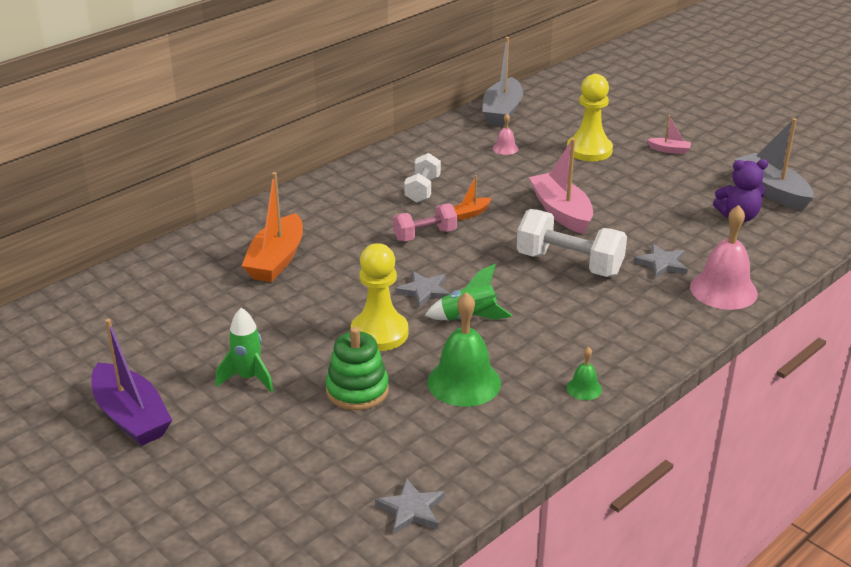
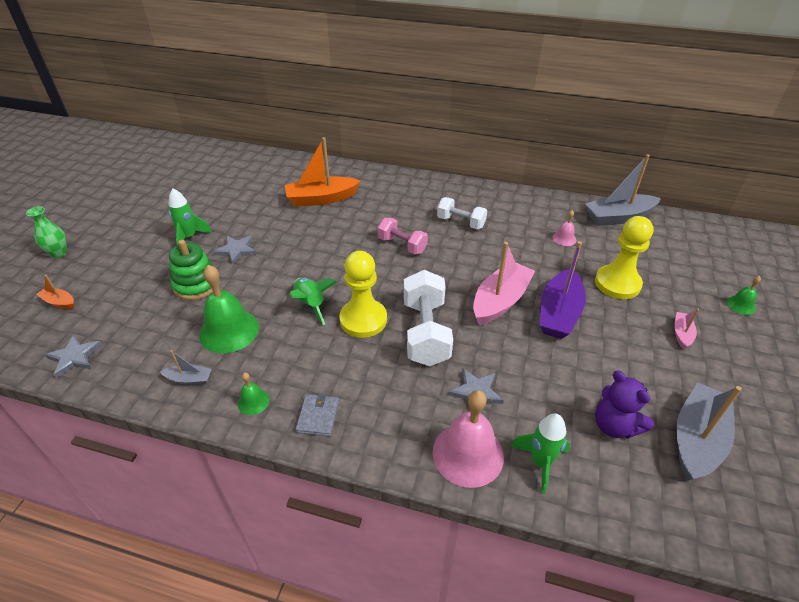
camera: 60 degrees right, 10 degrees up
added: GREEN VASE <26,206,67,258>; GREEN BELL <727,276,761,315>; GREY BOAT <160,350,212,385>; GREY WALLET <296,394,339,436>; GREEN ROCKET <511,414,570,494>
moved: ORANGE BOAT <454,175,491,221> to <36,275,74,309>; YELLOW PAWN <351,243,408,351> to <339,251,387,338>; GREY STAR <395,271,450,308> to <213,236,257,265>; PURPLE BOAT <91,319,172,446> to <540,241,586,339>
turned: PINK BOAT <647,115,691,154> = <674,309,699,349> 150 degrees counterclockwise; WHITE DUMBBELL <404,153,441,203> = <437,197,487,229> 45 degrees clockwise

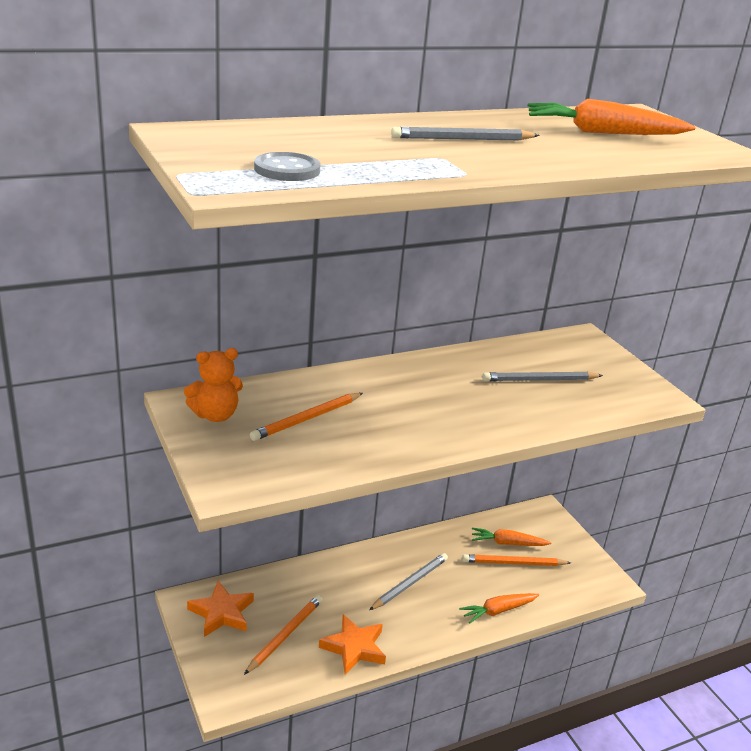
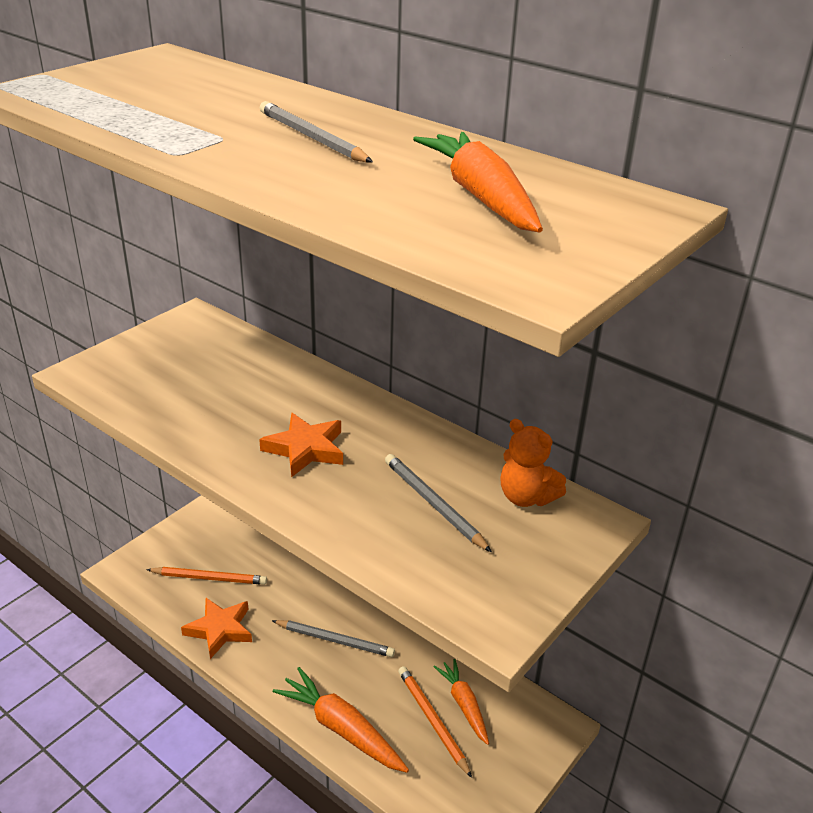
camera: 65 degrees right, 5 degrees up
removed: GREY BUTTON <254,152,320,181>; ORANGE PENCIL <250,393,363,441>
moved: ORANGE TEDDY BEAR <184,348,243,422> to <500,419,566,507>; ORANGE STAR <187,581,254,637> to <259,413,343,477>
resized: ORANGE CARROT <459,593,539,624> = <273,667,409,773> x1.54

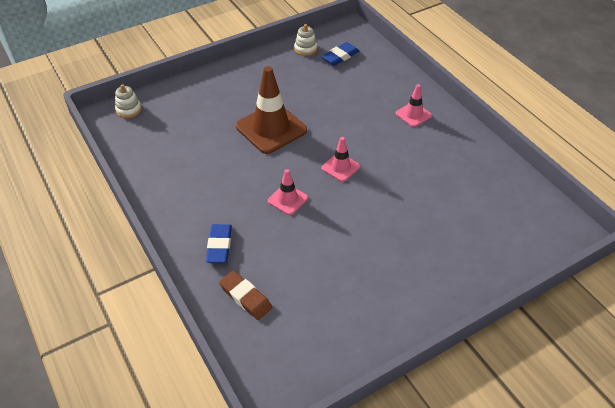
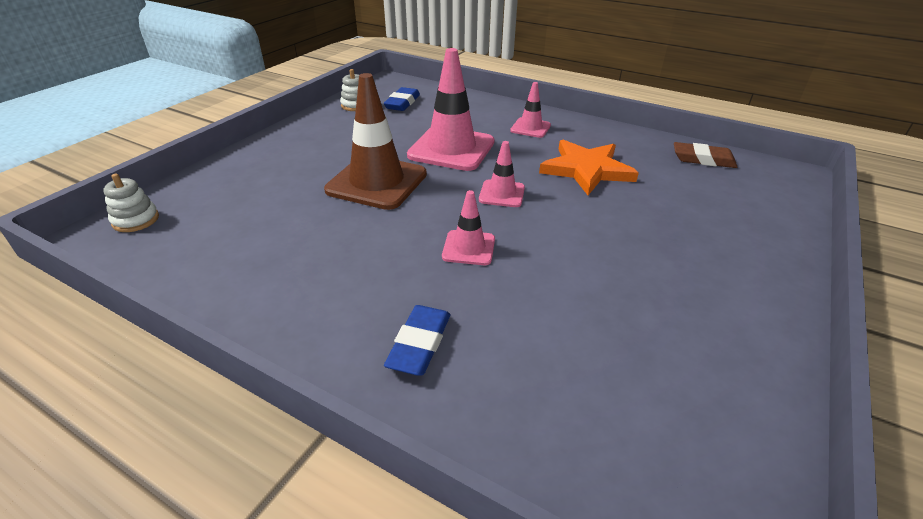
camera: 30 degrees left, 10 degrees down
added: PINK TRAFFIC CONE <407,48,495,171>; ORANGE STAR <539,140,639,195>
moved: BROWN ERASER <219,270,272,320> to <674,142,737,168>
turned: BLUE ERASER <206,224,232,263> = <384,305,450,376> 45 degrees clockwise

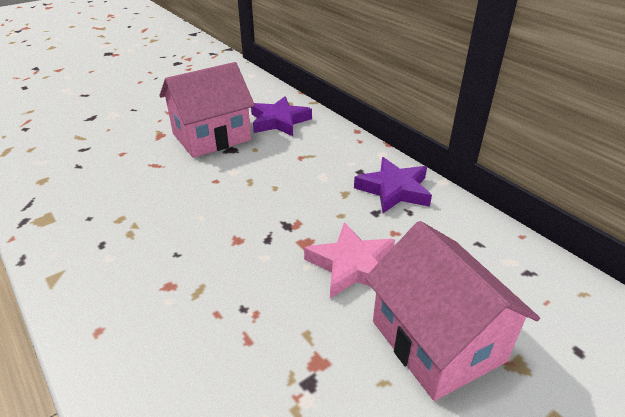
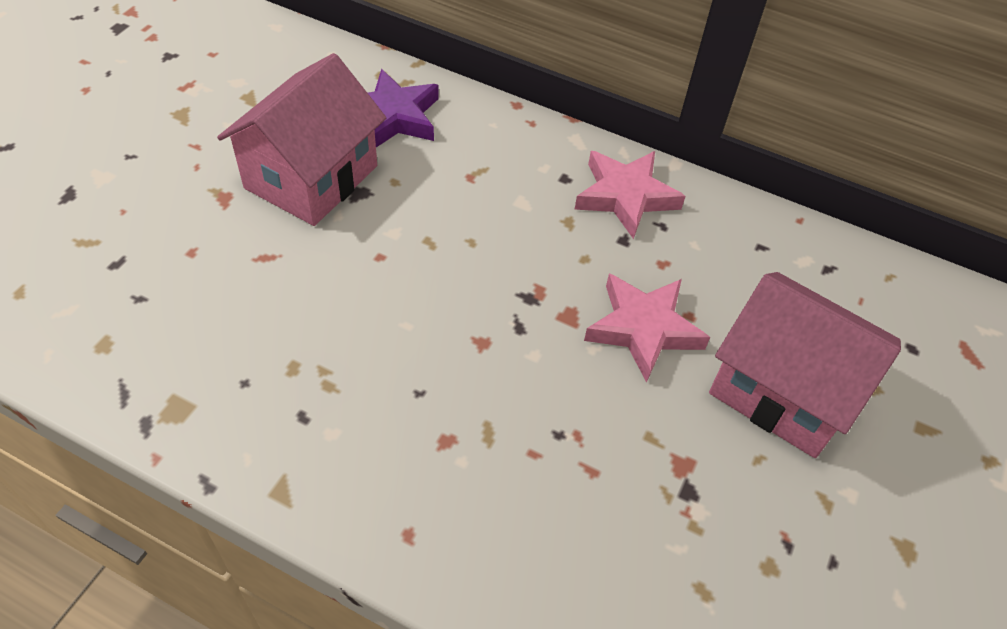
camera: 30 degrees left, 15 degrees up
recoloured: PURPLE STAR <354,157,432,213> to PINK STAR <574,151,686,239>

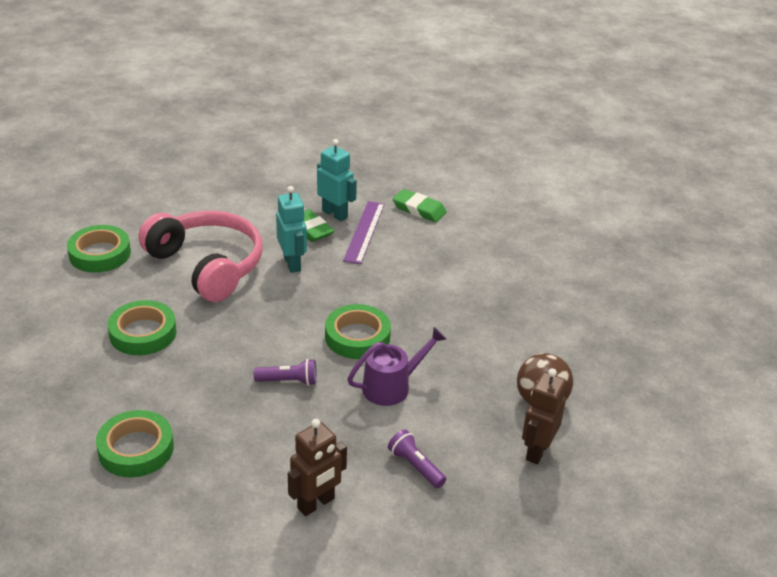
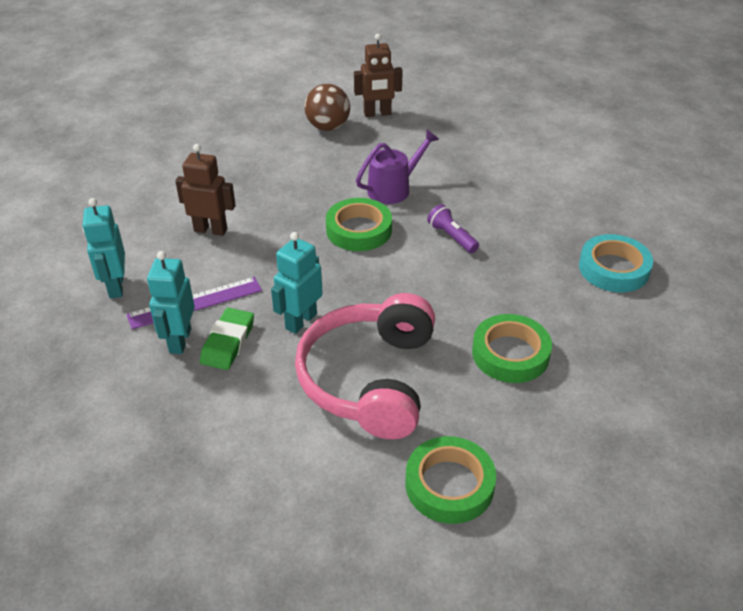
camera: 125 degrees left, 5 degrees up
removed: PURPLE FLASHLIGHT <388,429,446,488>
moved: BROWN ROBOT <288,419,347,516> to <175,144,236,236>
replaced: GREEN ERASER <393,189,447,222> to TURQUOISE ROBOT <82,198,125,298>
recoloured: GREEN TAPE <96,410,174,478> to TURQUOISE TAPE <579,234,653,292>
turned: PURPLE WATERING CAN <348,327,447,406> = <356,130,439,204> 120 degrees clockwise

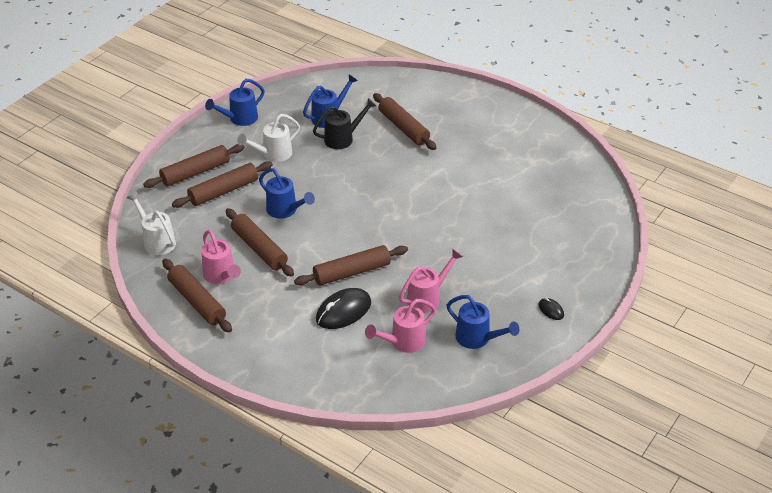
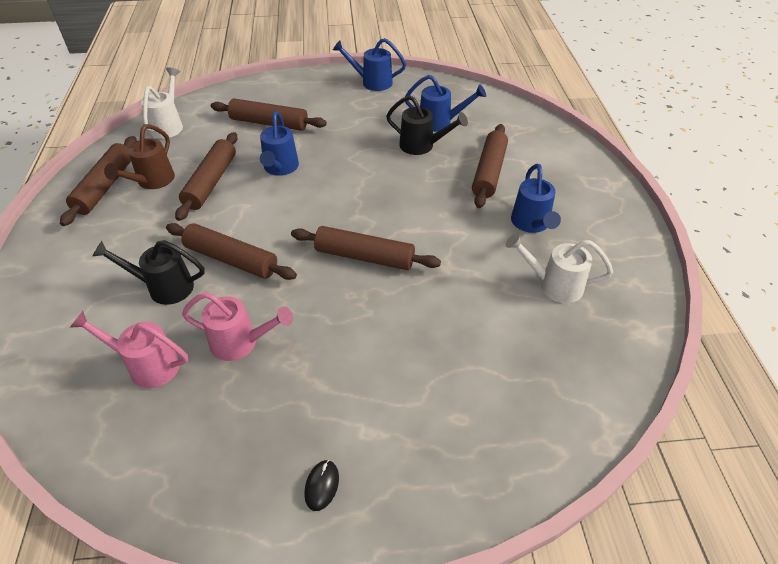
camera: 50 degrees right, 5 degrees up
moved: WHITE WATERING CAN <237,114,300,162> to <506,233,613,303>; BROWN ROLLING PIN <143,144,244,188> to <291,226,441,270>; BLUE WATERING CAN <446,295,519,349> to <511,164,561,233>
replaced: BLACK MOUSE <316,288,371,329> to BLACK WATERING CAN <92,240,205,305>
recoloured: PINK WATERING CAN <201,230,241,284> to BROWN WATERING CAN <104,124,175,189>

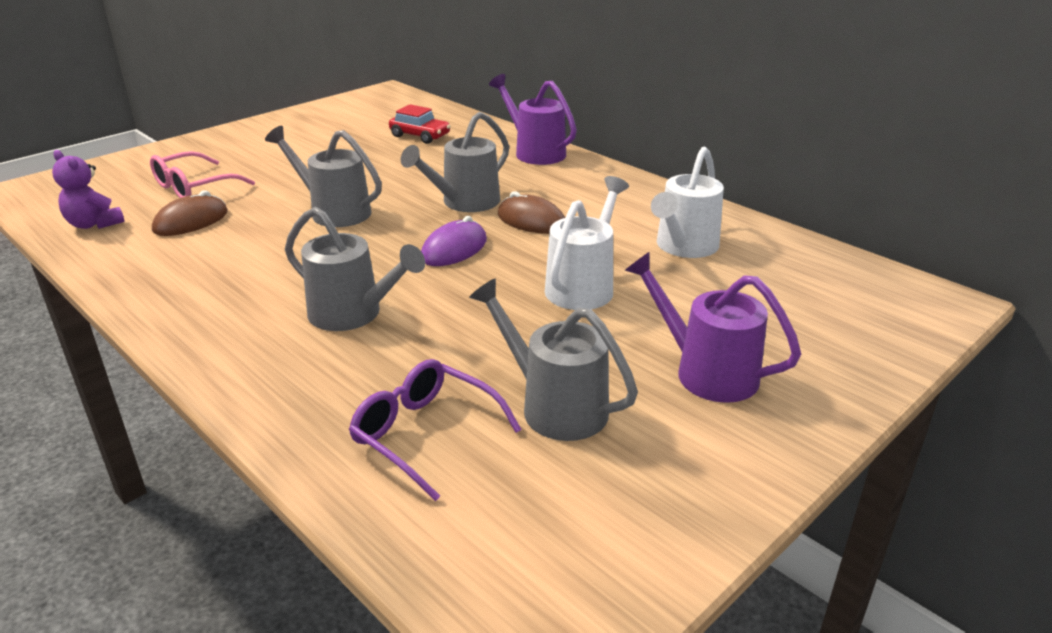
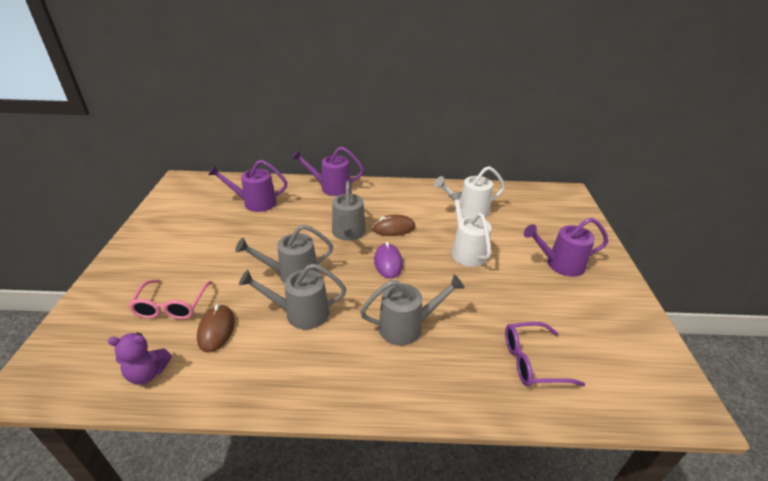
camera: 45 degrees left, 5 degrees up
moved: GREY WATERING CAN <469,278,638,441> to <239,263,346,330>
replaced: RED CAR <389,104,451,144> to PURPLE WATERING CAN <208,160,287,212>
turned: WHITE WATERING CAN <651,146,724,258> = <434,166,505,218> 90 degrees clockwise

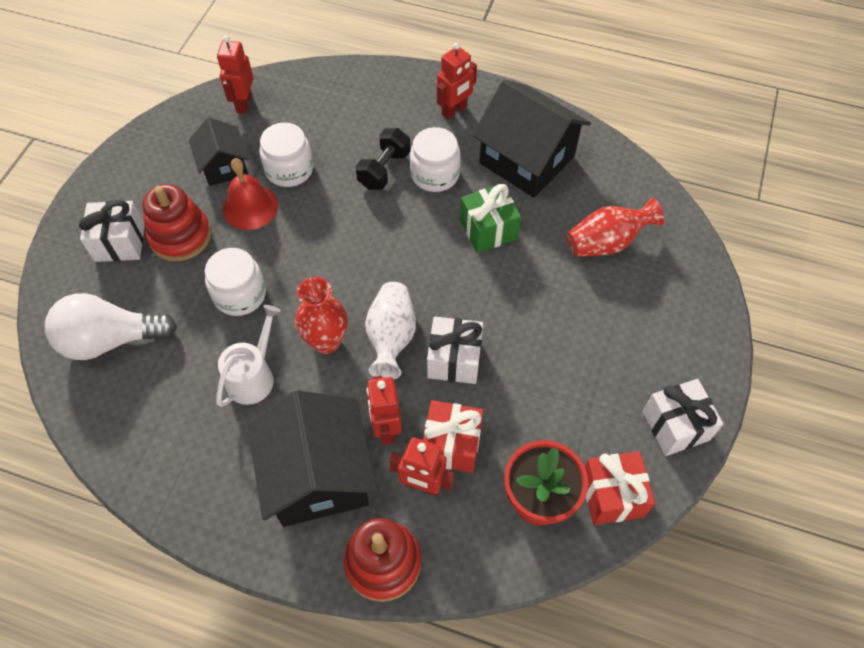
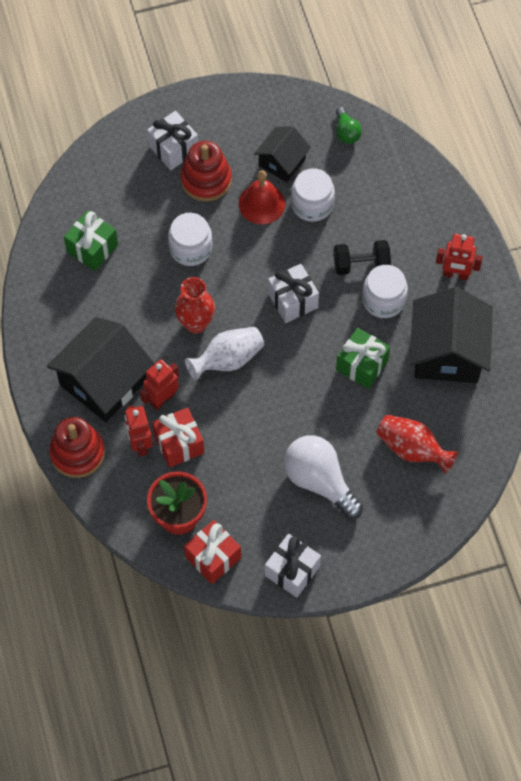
camera: 55 degrees right, 5 degrees up
removed: WHITE WATERING CAN <216,305,281,407>
added: GREEN GIFT <64,211,118,271>
moved: WHITE LIGHT BULB <45,293,177,360> to <284,435,363,519>; WHITE GIFT <427,317,483,384> to <268,264,319,323>
replaced: RED ROBOT <217,36,253,114> to GREEN LIGHT BULB <336,107,362,144>

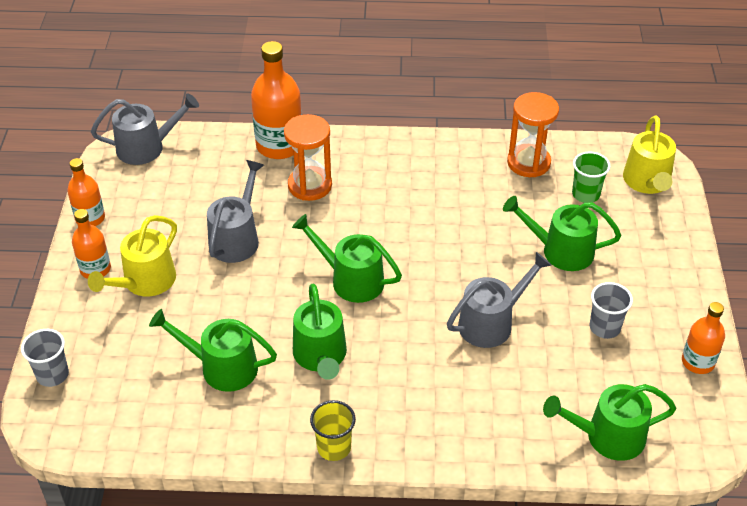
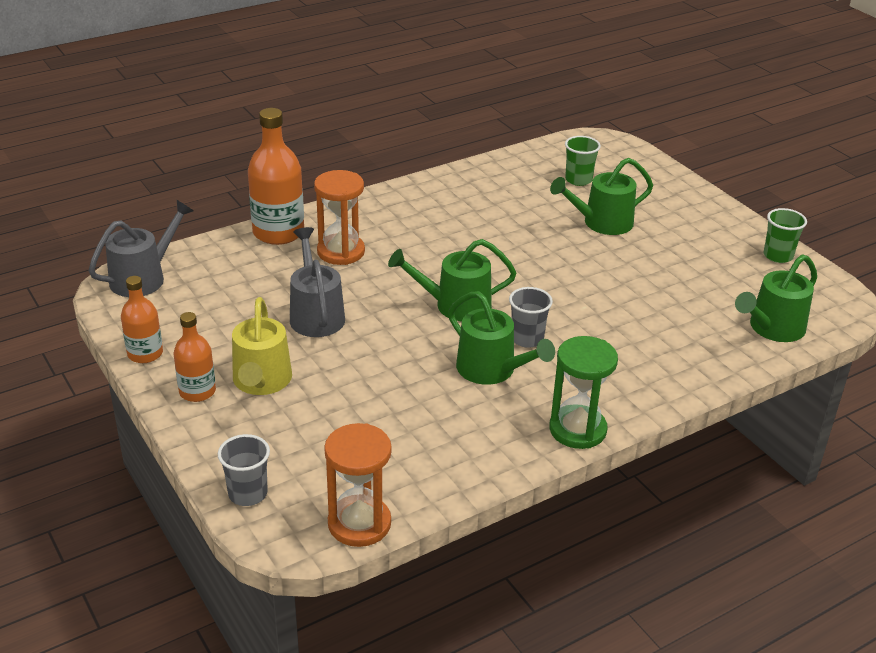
camera: 35 degrees left, 10 degrees down
removed: YELLOW WATERING CAN <623,116,676,194>; GREY WATERING CAN <447,252,552,348>; GREEN WATERING CAN <149,309,277,392>
moved: ORANGE HOURGLASS <507,92,559,177> to <324,423,392,547>; GREY CUP <590,282,633,339> to <509,287,553,348>
replaced: ORANGE BOTTLE <682,302,725,374> to GREEN CUP <764,208,807,263>; YELLOW CUP <310,400,356,461> to GREEN HOURGLASS <549,336,618,449>

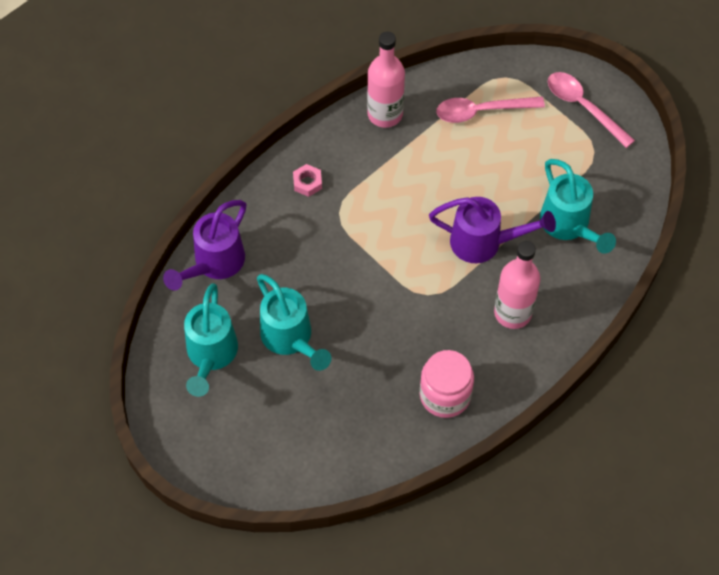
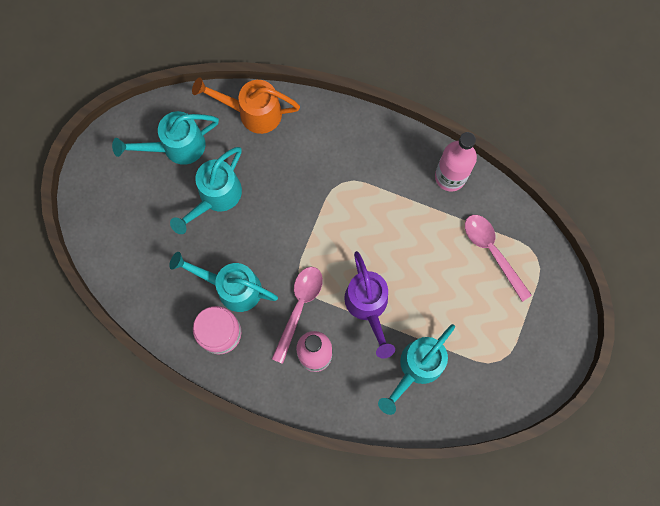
camera: 65 degrees right, 15 degrees up
removed: PINK NUT <293,164,322,197>
added: TURQUOISE WATERING CAN <169,252,278,312>
moved: PINK SPOON <548,72,635,148> to <272,267,323,364>
recoloured: PURPLE WATERING CAN <163,200,246,291> to ORANGE WATERING CAN <192,77,300,134>

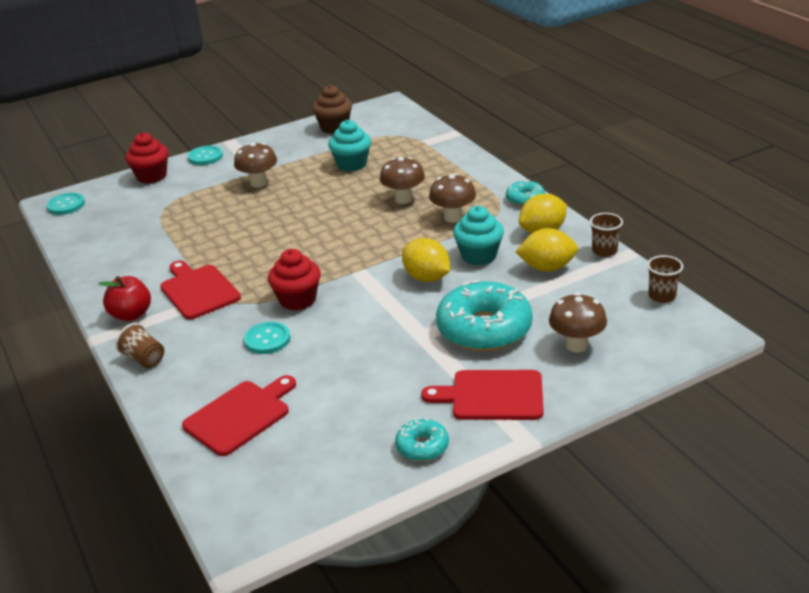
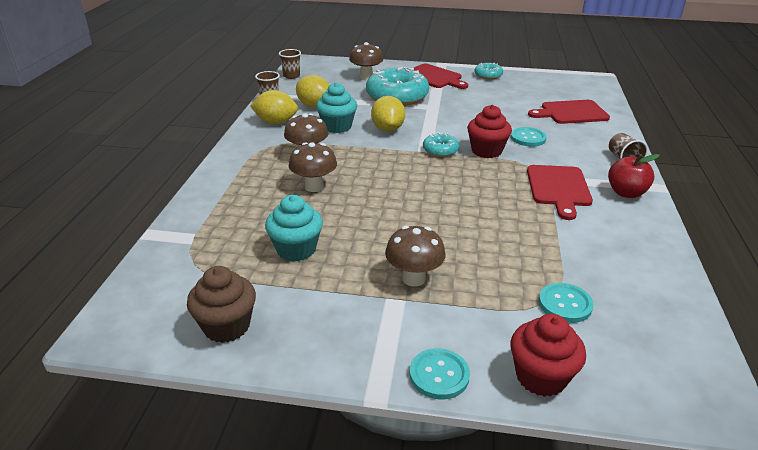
camera: 145 degrees left, 0 degrees up
moved: TURQUOISE DONUT <506,180,545,207> to <423,132,459,157>; TURQUOISE BUTTON <46,193,85,215> to <539,283,593,323>

